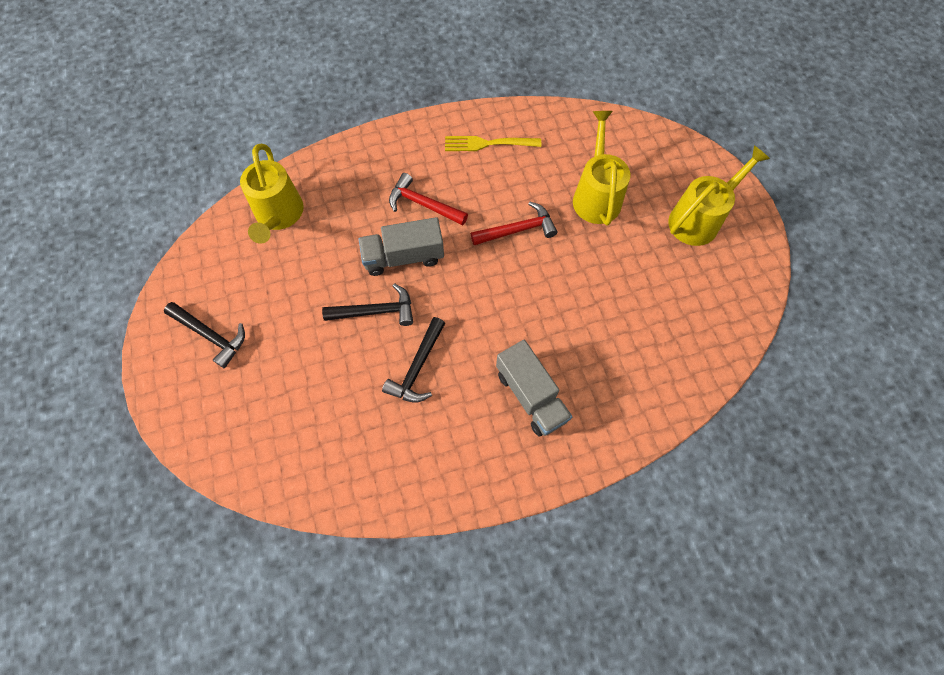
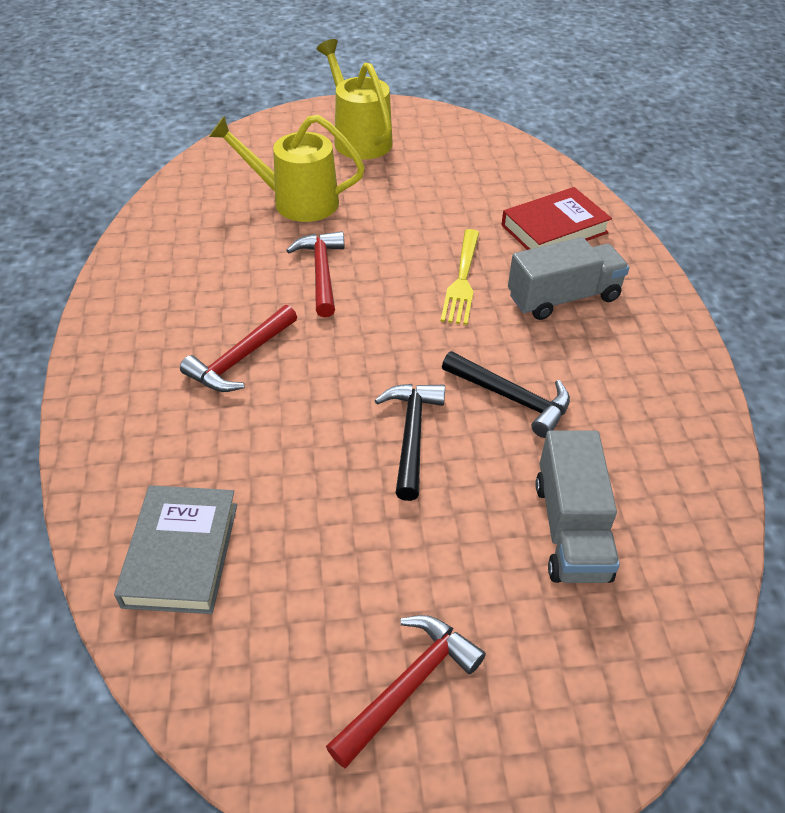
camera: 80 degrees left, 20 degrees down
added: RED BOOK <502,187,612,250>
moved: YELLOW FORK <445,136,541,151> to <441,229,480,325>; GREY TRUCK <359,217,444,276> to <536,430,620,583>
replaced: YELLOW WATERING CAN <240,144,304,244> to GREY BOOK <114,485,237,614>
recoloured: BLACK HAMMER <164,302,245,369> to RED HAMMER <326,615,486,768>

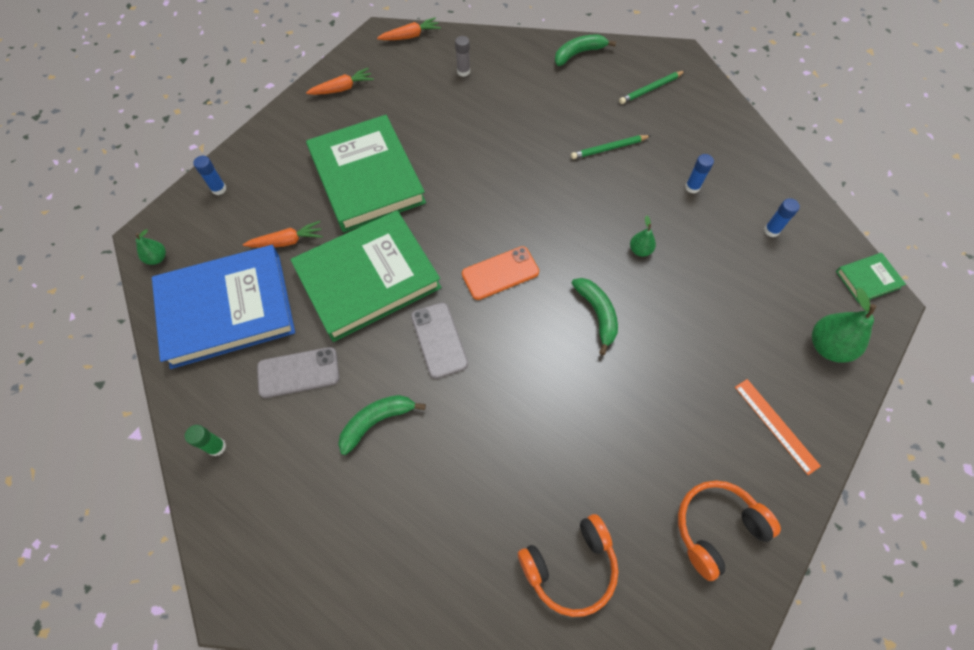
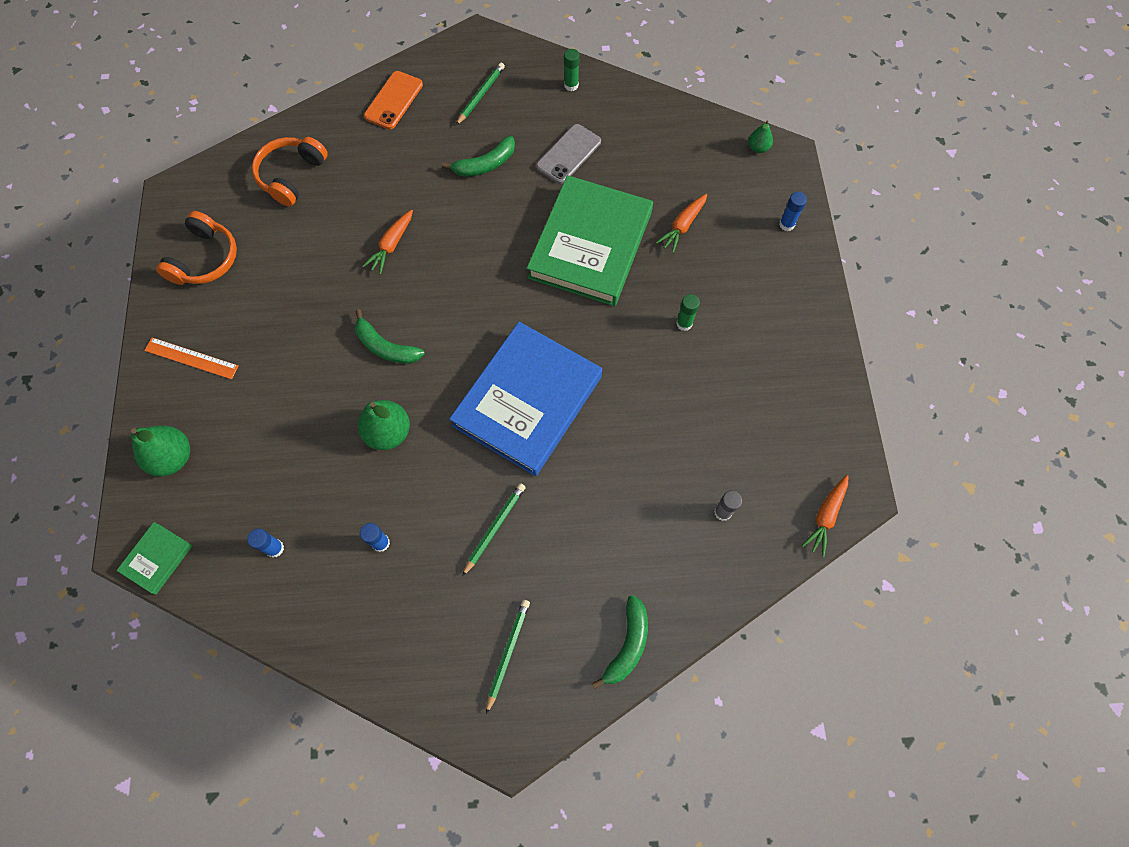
camera: 140 degrees right, 5 degrees up
removed: GREY PHONE <411,302,468,379>
added: GREEN PENCIL <456,63,505,125>
moved: ORANGE CARROT <306,68,374,95> to <363,210,413,275>; BLUE BOOK <152,245,295,369> to <449,322,602,476>; ORANGE PHONE <462,246,539,300> to <364,71,423,129>
replaced: GREEN BOOK <306,115,426,232> to GREEN GLUE STICK <676,294,700,331>
turned: GREEN BANANA <338,395,426,455> = <442,136,515,177> 45 degrees clockwise
resized: GREEN PEAR <630,215,656,257> = <358,400,410,450> x1.82

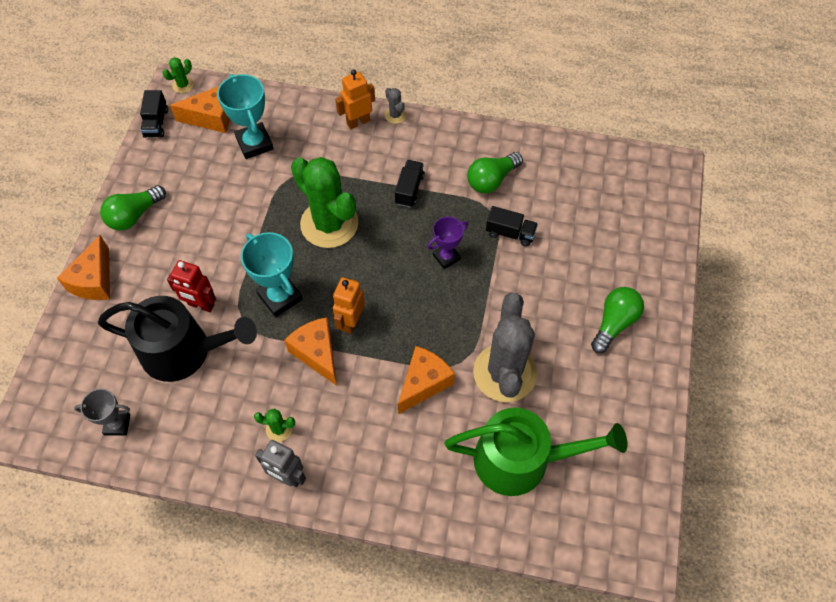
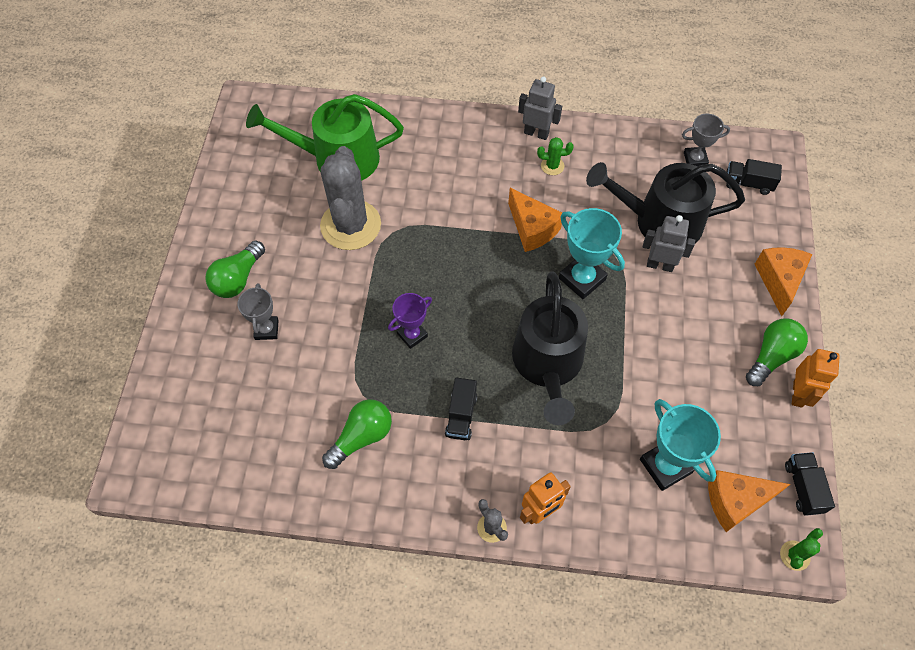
camera: 175 degrees right, 0 degrees up
removed: ORANGE CHEESE <398,346,455,414>
added: GREY TROPHY <237,283,279,340>
moved: BLACK TRUCK <486,206,538,247> to <726,159,782,195>; ORANGE ROBOT <333,277,365,334> to <792,349,840,408>
replaced: GREEN CACTUS <291,157,358,248> to BLACK WATERING CAN <512,271,588,425>
recoloured: RED ROBOT <167,260,216,312> to GREY ROBOT <643,215,695,272>

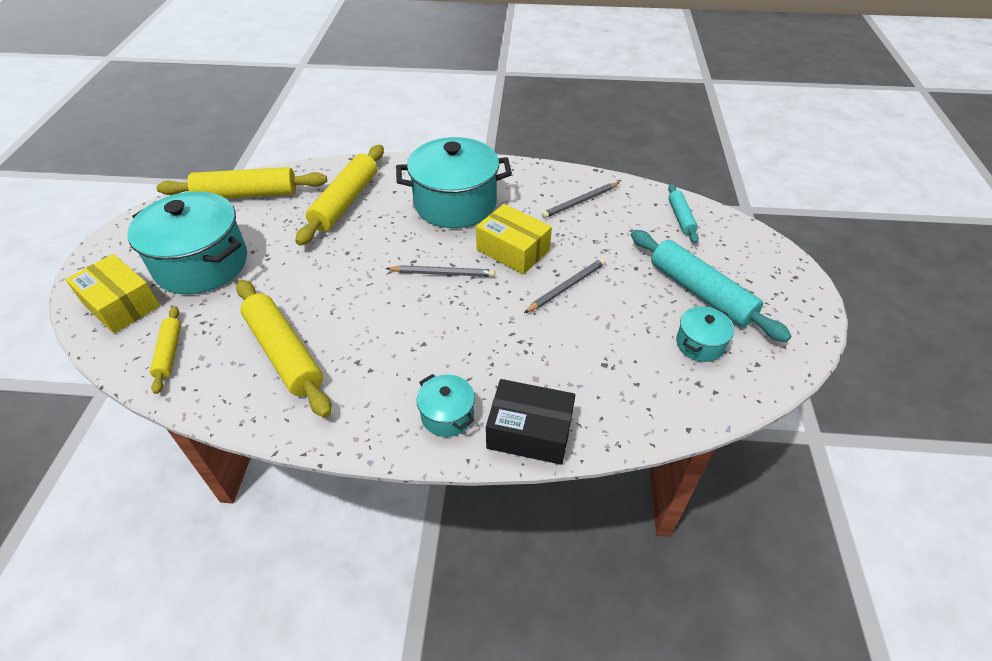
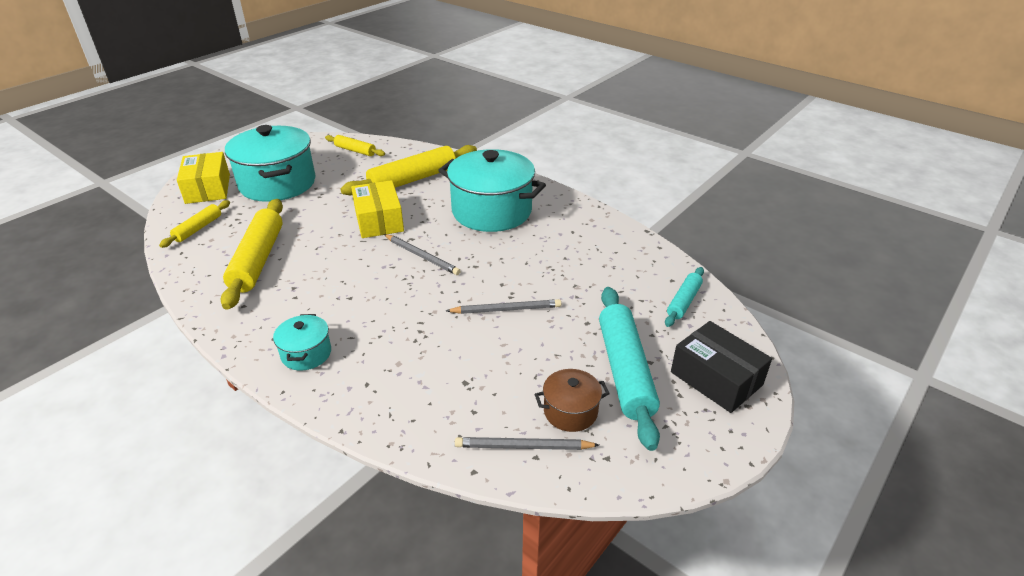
camera: 35 degrees right, 10 degrees down
moved: GREY PENCIL <542,182,620,218> to <455,437,599,450>; YELLOW BOX <476,204,552,274> to <351,180,404,238>; BLACK BOX <486,379,575,465> to <671,321,772,413>
recoloured: TURQUOISE POT <676,306,734,362> to BROWN POT <535,369,610,432>
resized: YELLOW ROLLING PIN <156,167,327,198> = <325,135,385,156> x0.53

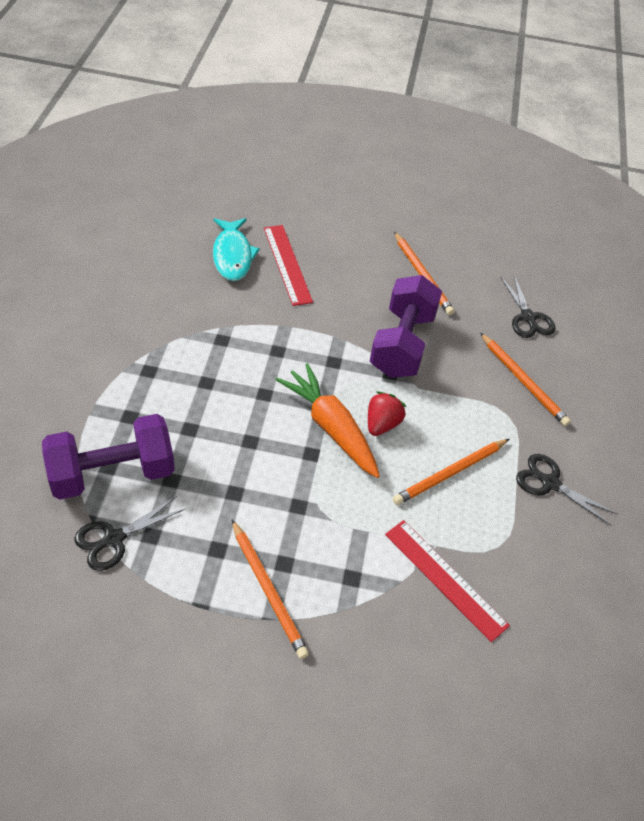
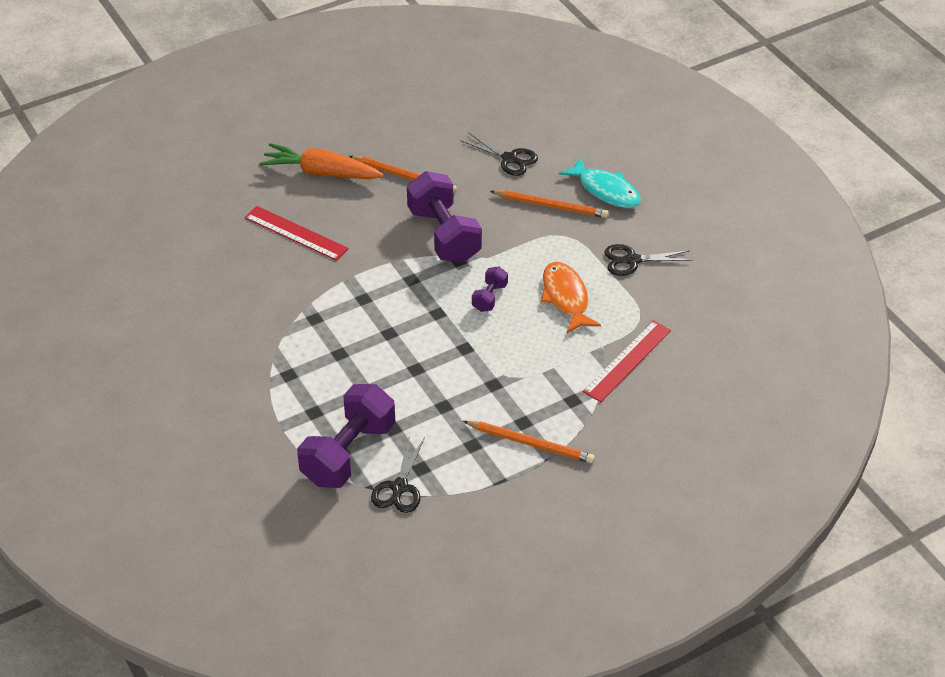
camera: 35 degrees left, 5 degrees down
moved: TURQUOISE FISH <213,218,260,281> to <559,158,641,208>; ORANGE CARROT <276,363,380,478> to <259,143,384,179>
replaced: RED STRAWBERRY <368,392,406,436> to PURPLE DUMBBELL <472,266,508,312>; ORANGE PENCIL <393,439,509,505> to ORANGE FISH <541,262,601,333>
turned: RED RULER <385,520,510,642> = <583,320,671,402> 60 degrees counterclockwise

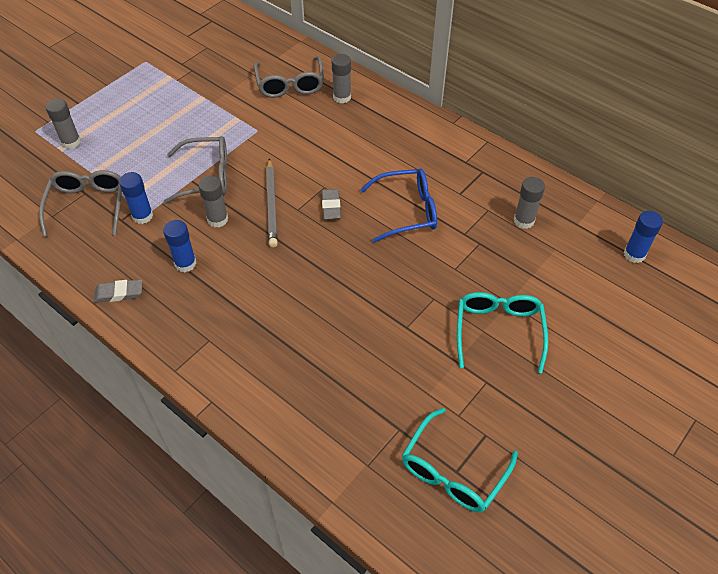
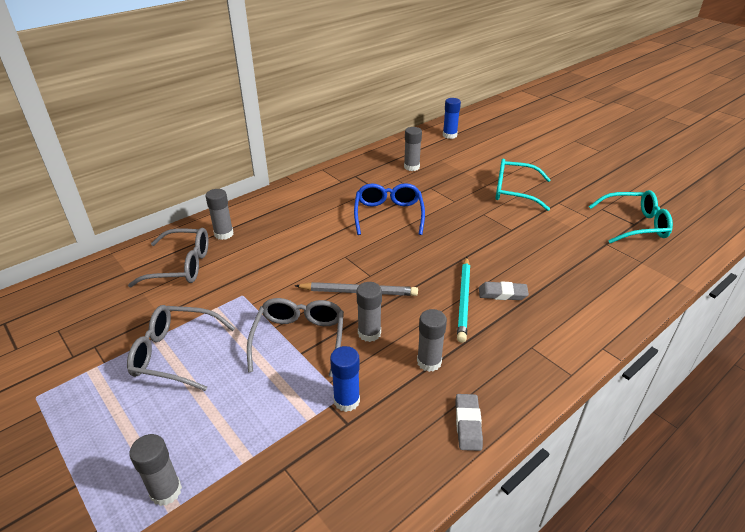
camera: 80 degrees left, 15 degrees down
added: TURQUOISE PENCIL <457,257,470,343>
moved: GREY GLASSES <39,170,122,237> to <127,305,235,391>; GREY ERASER <322,189,341,220> to <479,281,529,300>
recoloured: BLUE GLUE STICK <163,220,197,272> to GREY GLUE STICK <417,309,447,372>
turned: TURQUOISE GLASSES <402,408,518,512> = <589,190,673,244> 45 degrees counterclockwise

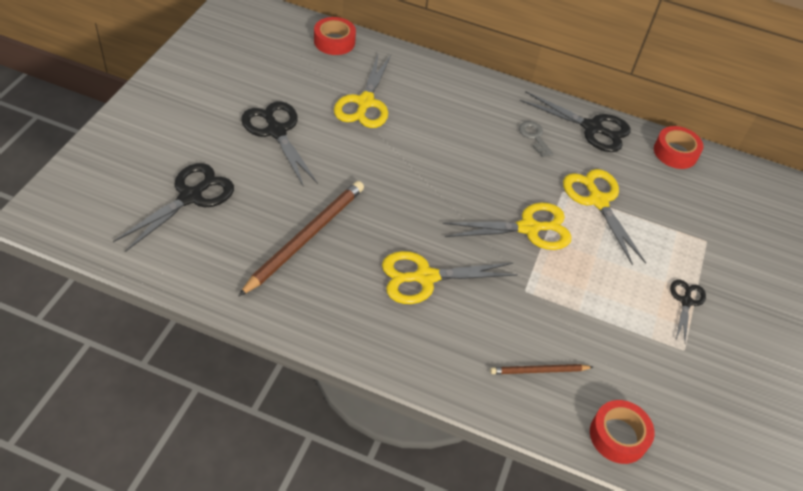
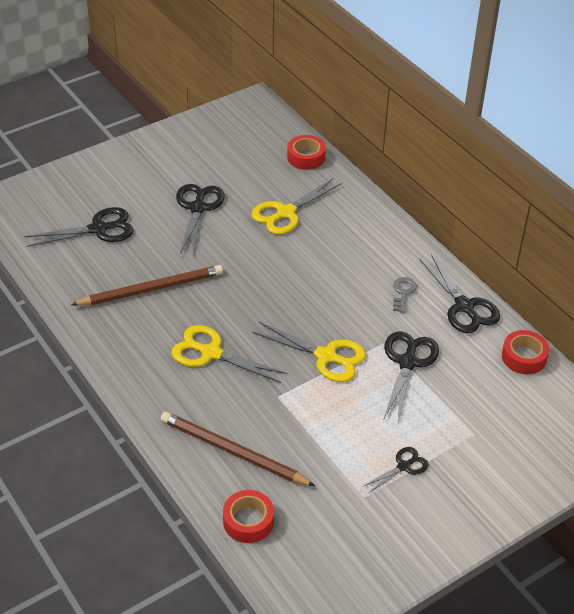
camera: 40 degrees right, 5 degrees down
recoloured: YELLOW SCISSORS <563,169,646,266> to BLACK SCISSORS <384,331,439,423>
resized: BROWN PENCIL <490,364,593,374> = <161,412,315,486> x1.92

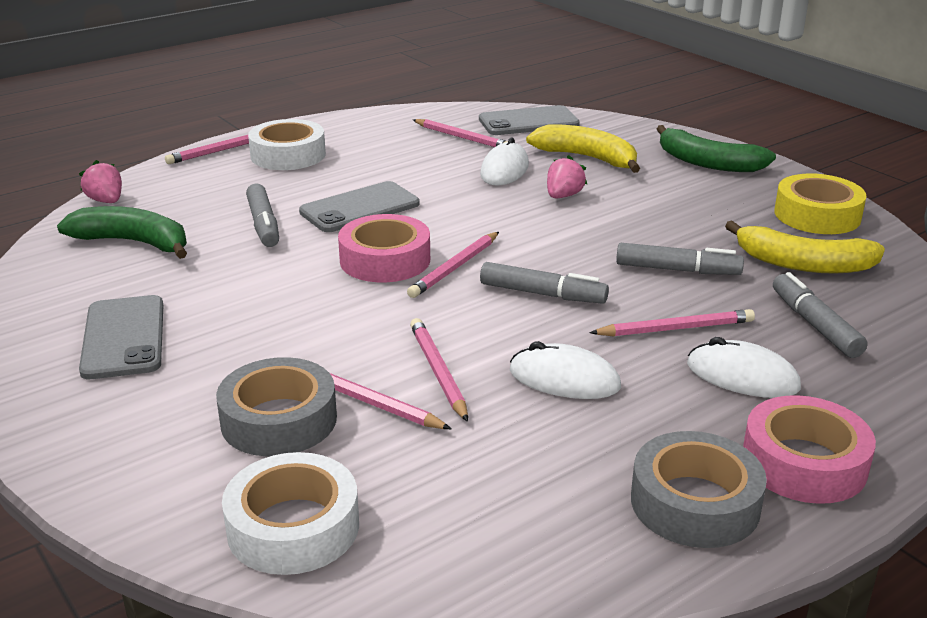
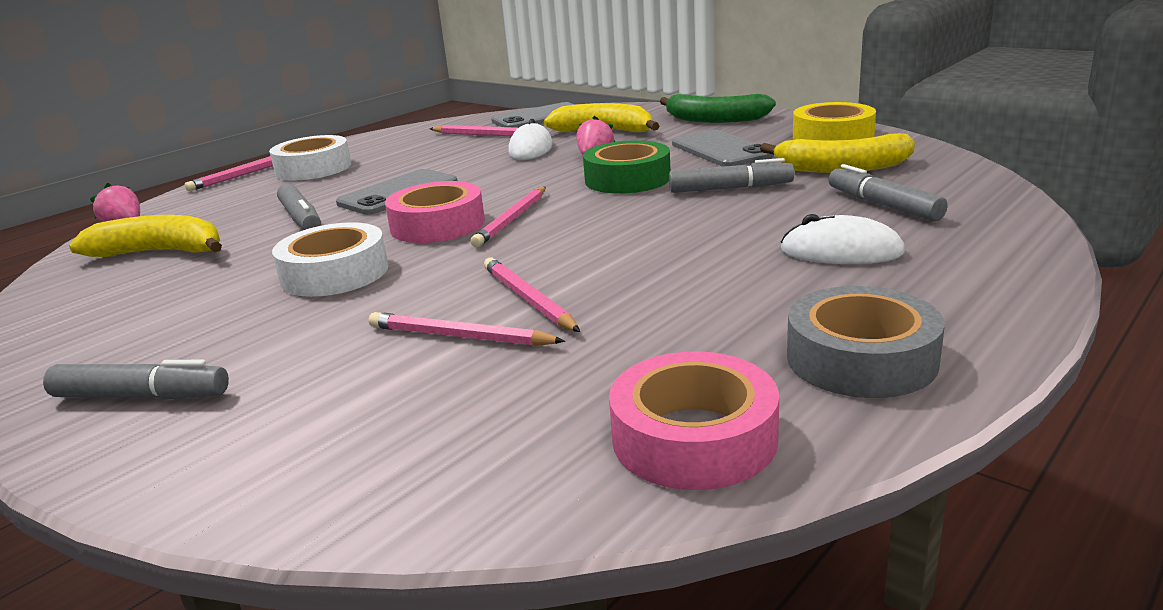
camera: 10 degrees left, 5 degrees down
removed: PINK PENCIL <589,309,755,336>; WHITE MOUSE <510,341,621,399>; GREY TAPE <216,357,337,456>
added: GREEN TAPE <583,140,671,194>
moved: GREY MARKER <480,262,609,304> to <43,360,229,399>; GREY PHONE <79,295,163,379> to <672,130,774,167>; PINK TAPE <743,395,876,504> to <609,351,779,490>; WHITE TAPE <222,452,359,575> to <272,222,388,297>
recoloured: GREEN BANANA <57,206,187,259> to YELLOW BANANA <69,215,222,257>

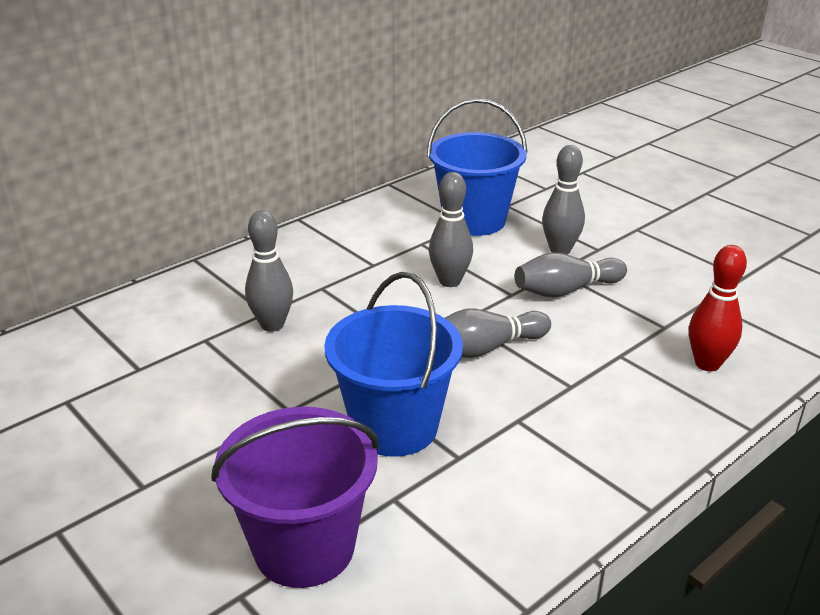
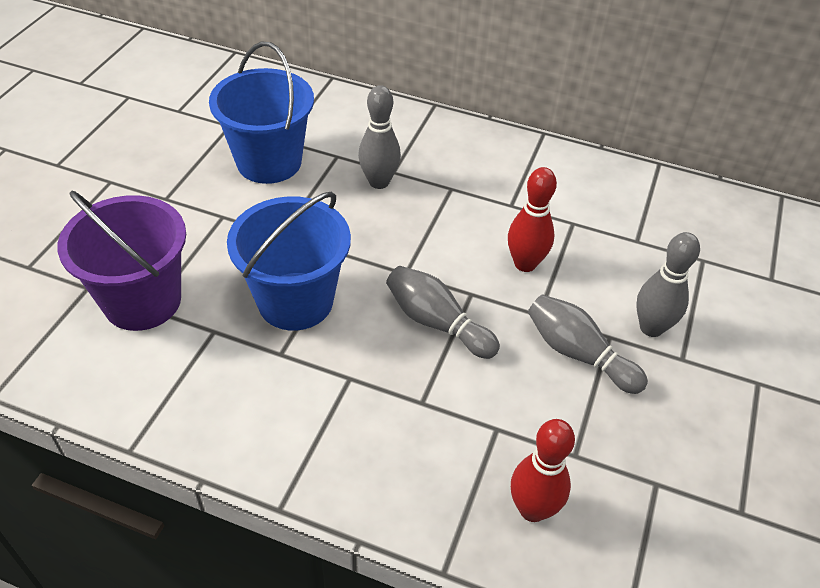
camera: 60 degrees right, 15 degrees up
moved: BLUE BUCKET <427,99,527,236> to <209,41,314,184>
recoloured: GREY BOWLING PIN <429,172,473,287> to RED BOWLING PIN <508,167,557,272>

